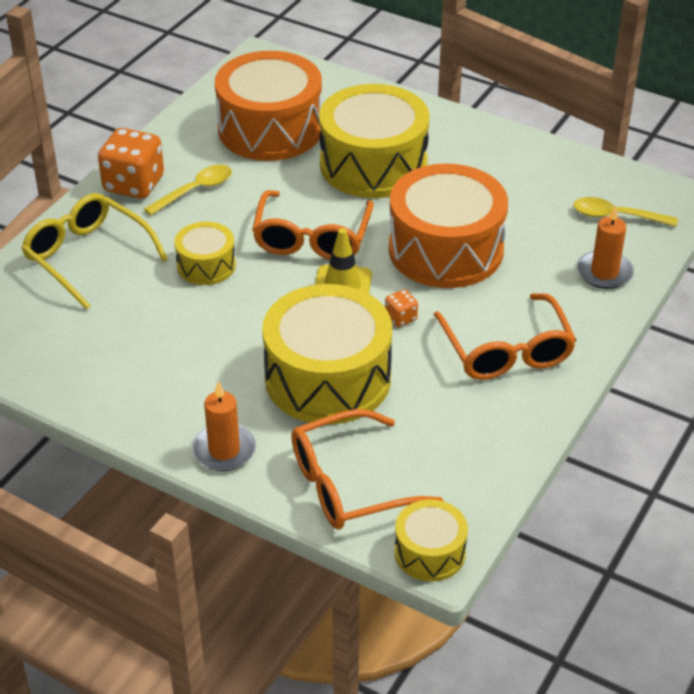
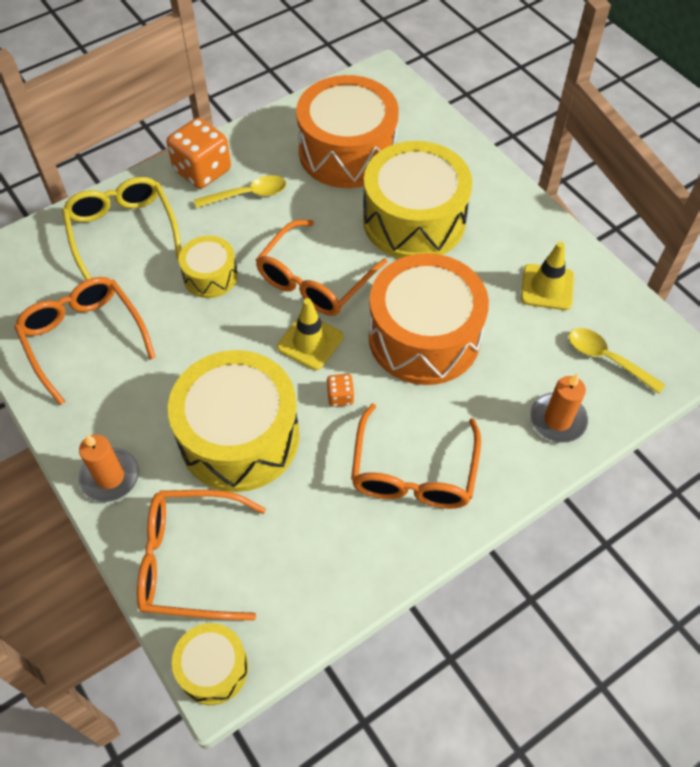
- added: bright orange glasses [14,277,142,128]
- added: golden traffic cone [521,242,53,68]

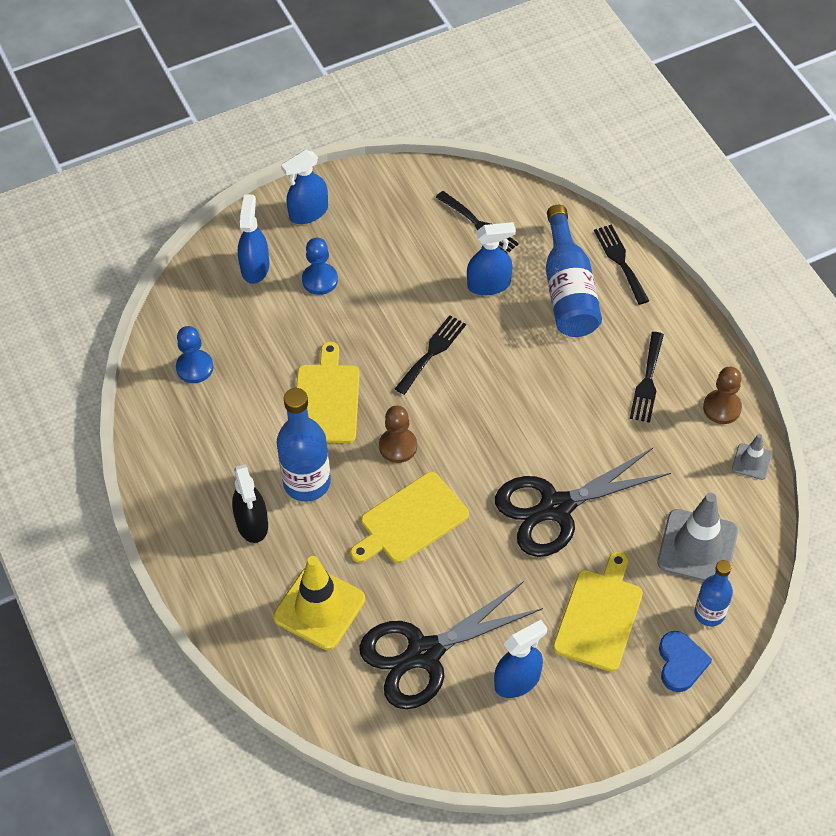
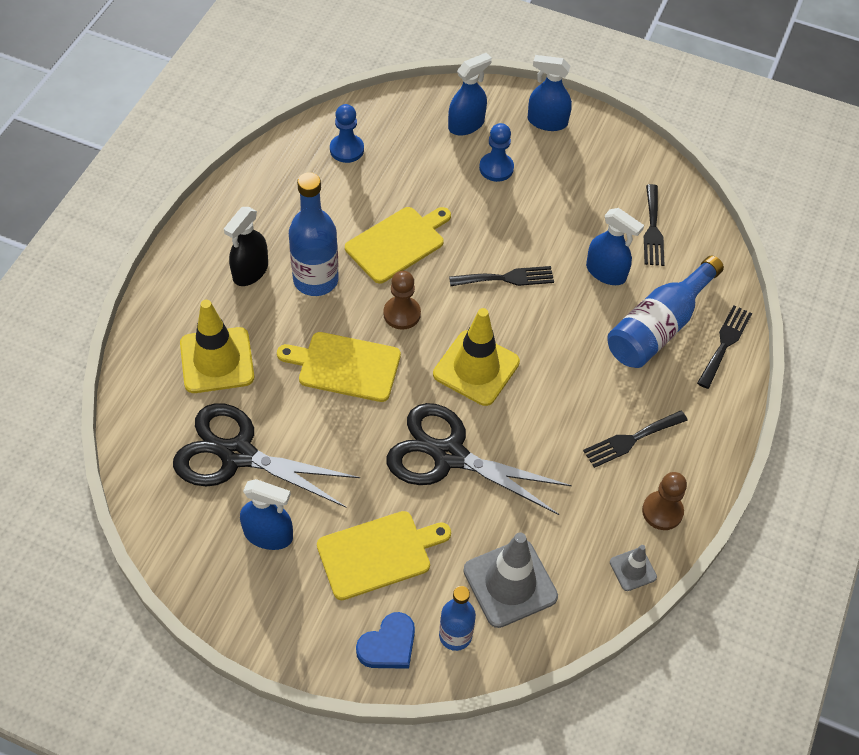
- added: golden traffic cone [433,308,87,98]

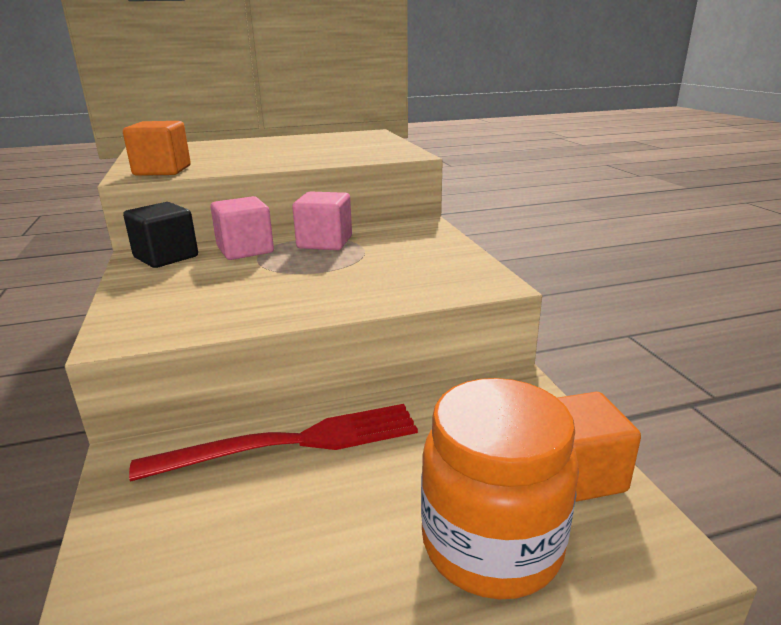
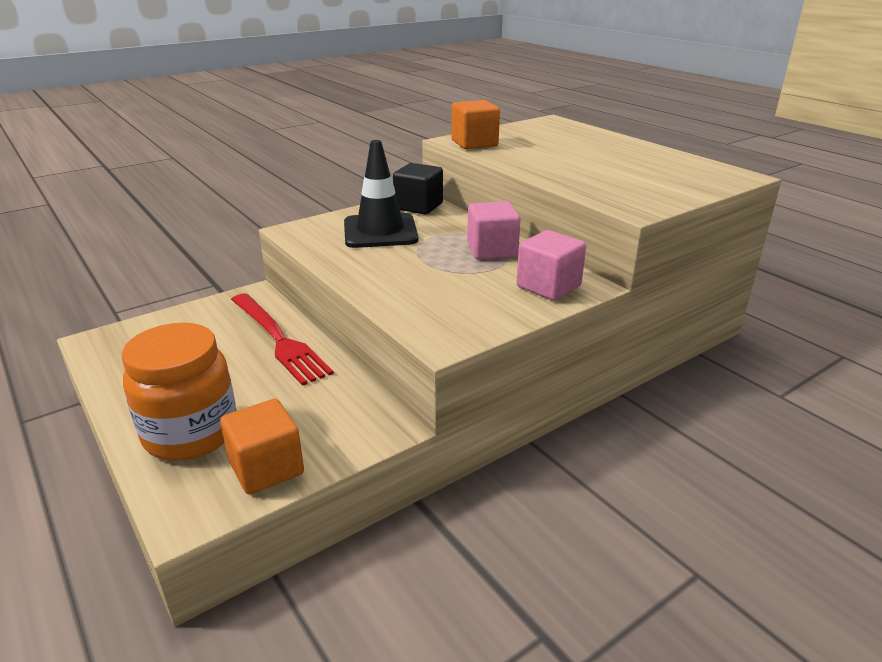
- moved: rose-pink block [210,196,64,64] to [516,230,70,71]
- added: ebony traffic cone [344,140,74,108]

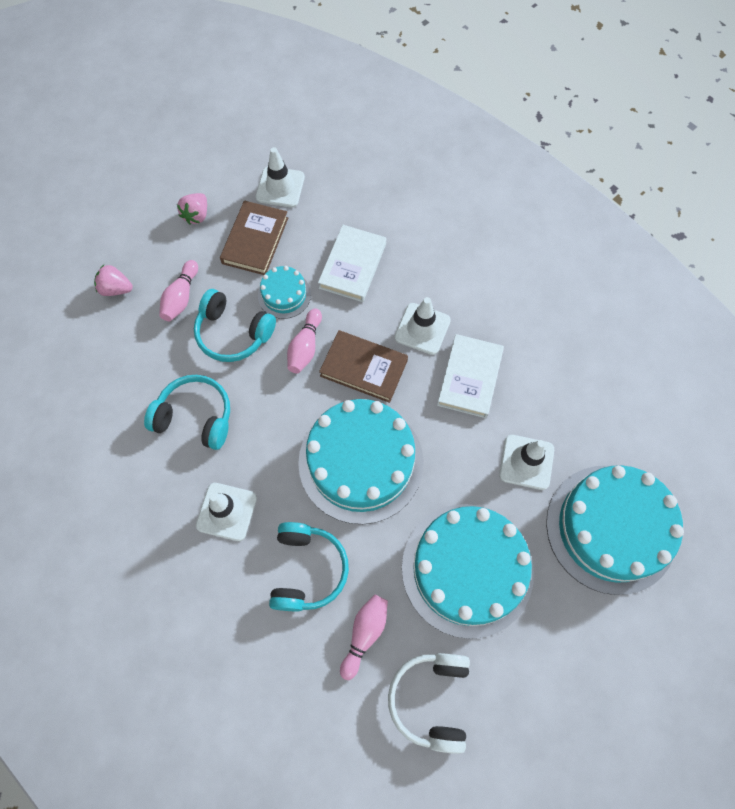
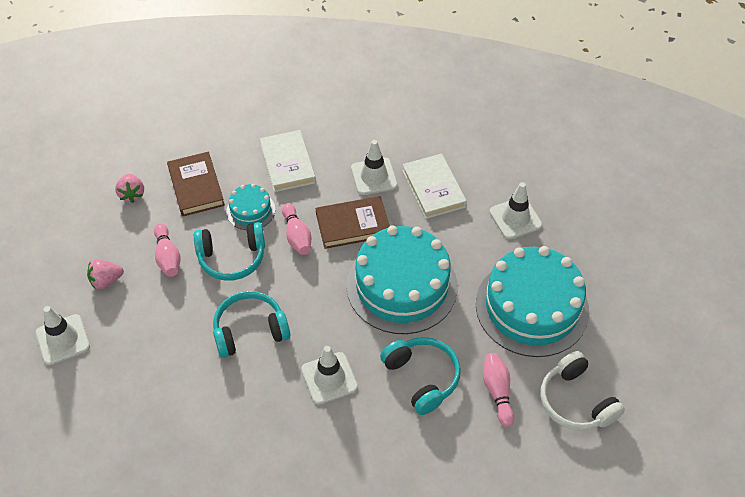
- moved: snow-white traffic cone [256,147,49,61] to [36,306,54,59]
- removed: turquoise layer cake [546,465,138,130]

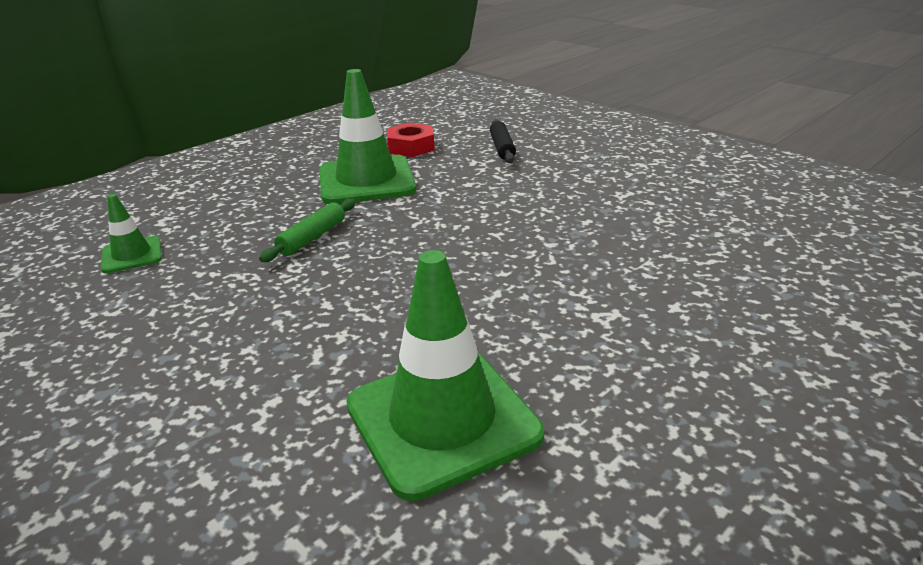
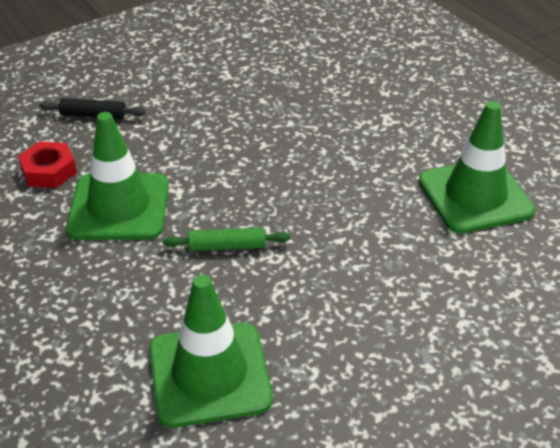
- resized: emerald traffic cone [101,194,61,79] = [149,275,124,153] x1.99
- turned: emerald dough roller [259,199,97,63] = [163,228,128,23] 45 degrees counterclockwise

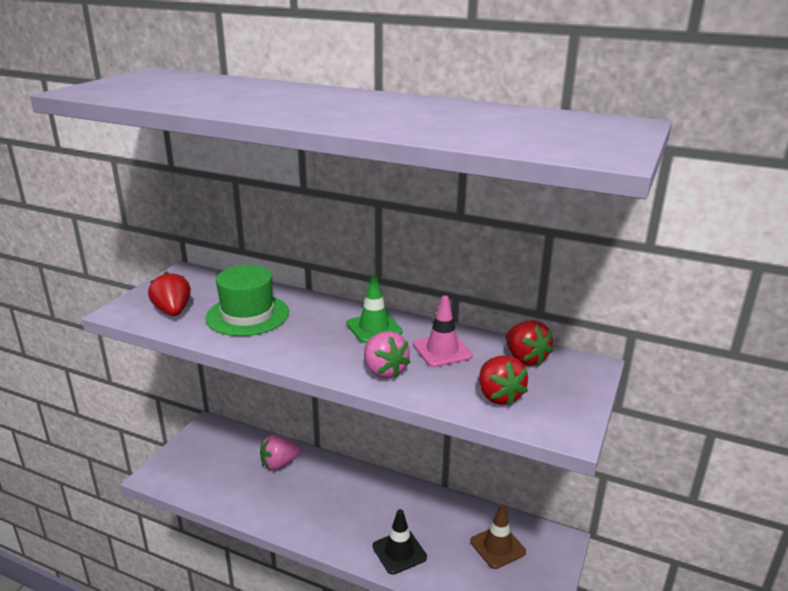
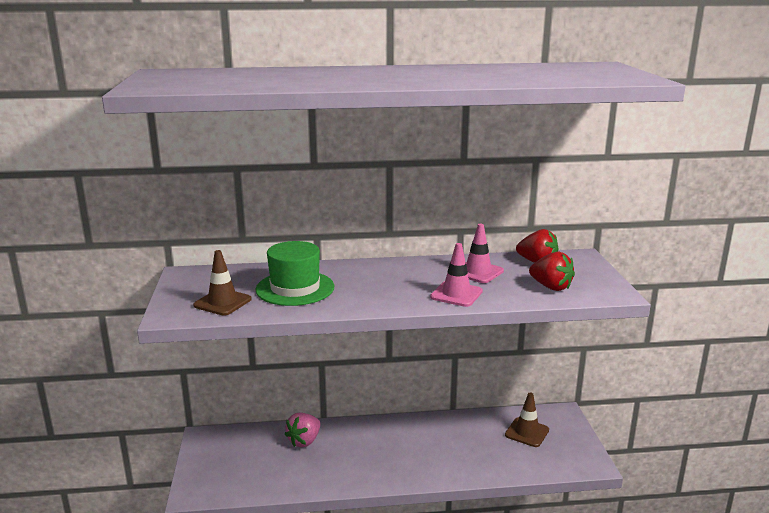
- replaced: red berry [148,272,43,44] to dark brown traffic cone [193,250,58,66]
- removed: emerald traffic cone [346,275,57,68]
- replaced: rose-pink berry [364,331,46,47] to rose-pink traffic cone [430,243,53,64]
- removed: ebony traffic cone [373,509,54,66]

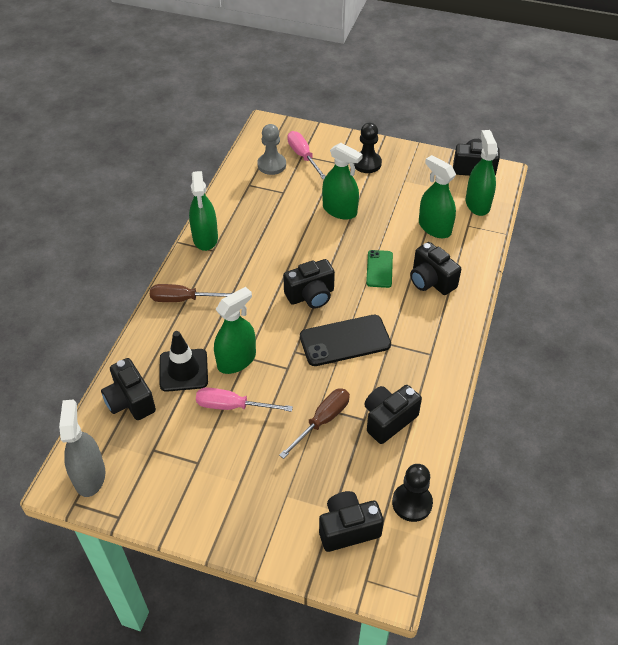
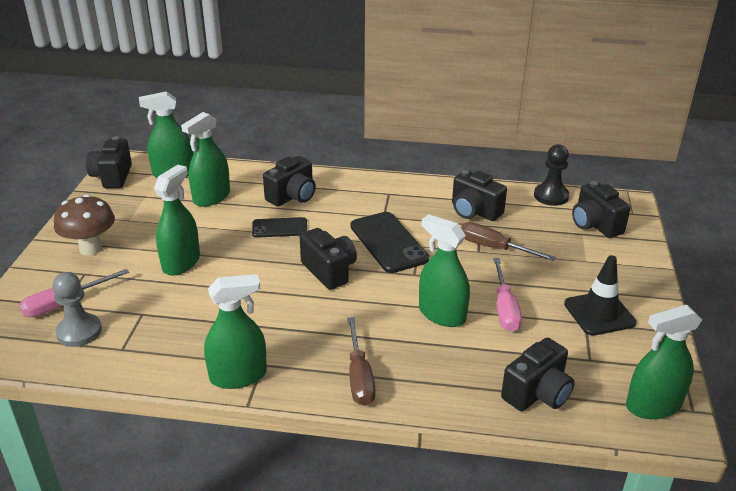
- recoloured: ash-grey spray cleaner [59,399,46,98] to emerald spray cleaner [626,305,76,114]
- moved: ebony traffic cone [160,331,48,61] to [564,255,72,81]
- replaced: ebony game pawn [354,123,28,50] to dark brown fungus [54,194,61,62]
- recoloured: emerald mobile phone [366,250,27,38] to ebony mobile phone [252,217,55,21]

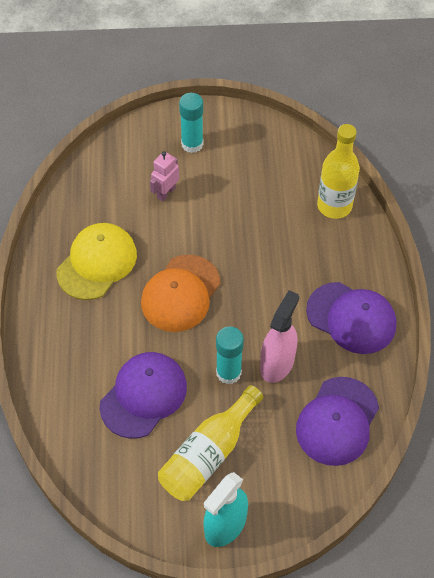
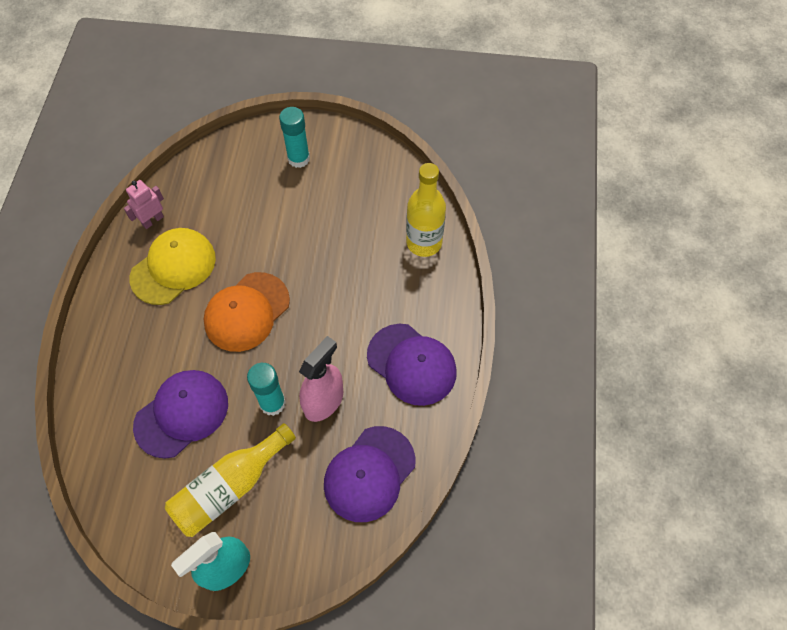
- moved: rose-pink robot figure [150,151,29,51] to [124,180,40,49]

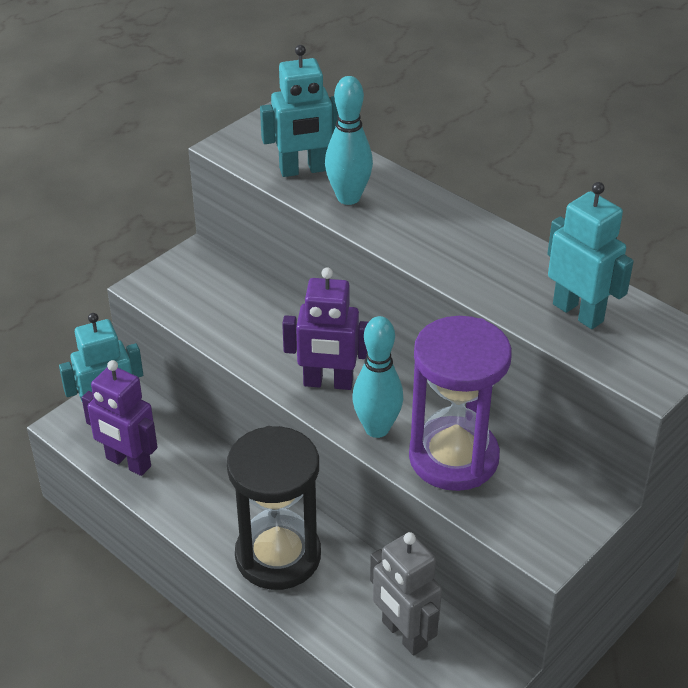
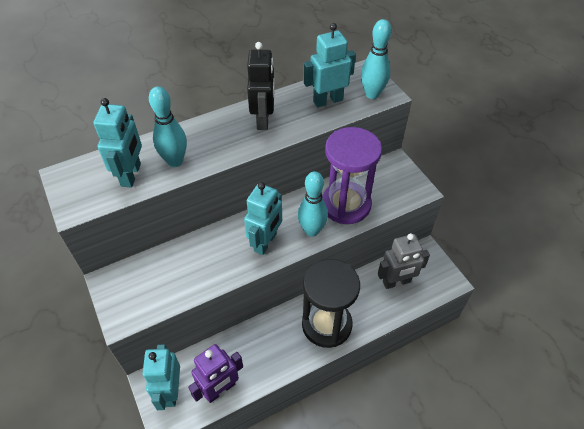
- recoloured: violet robot figure [282,267,86,123] to turquoise robot figure [244,182,38,73]
- added: ebony robot figure [247,42,28,88]
- added: turquoise tenpin [361,19,30,80]

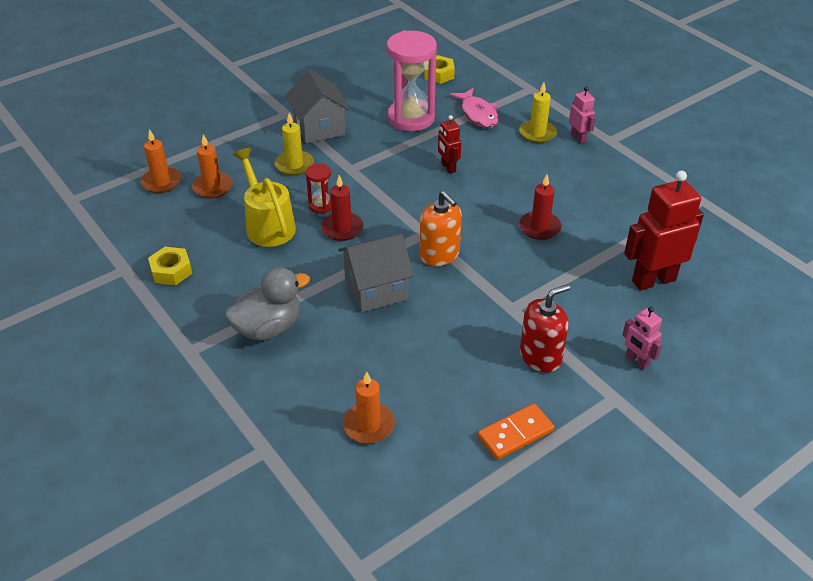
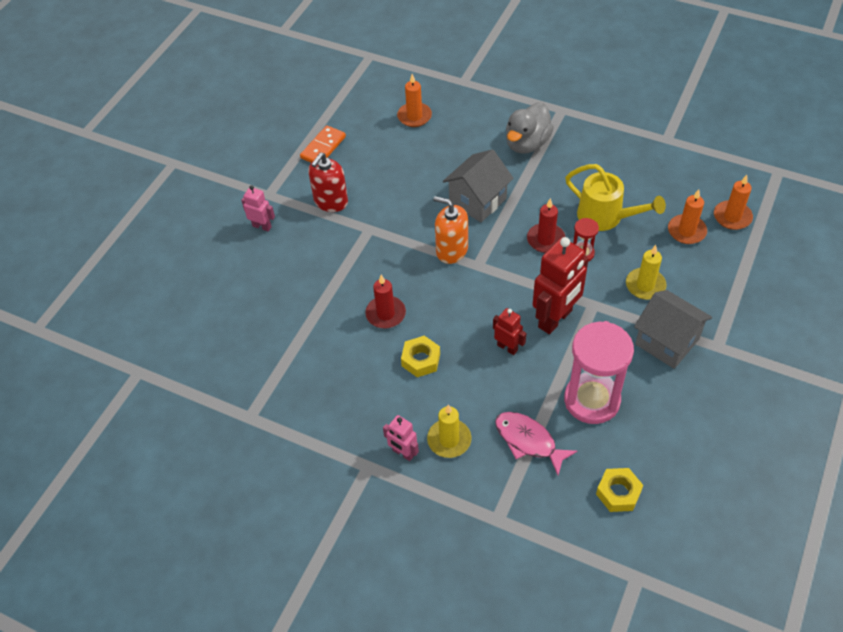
- moved: golden hexagon nut [148,247,44,38] to [401,336,39,41]
- moved: red robot figure [624,170,80,121] to [532,237,57,97]

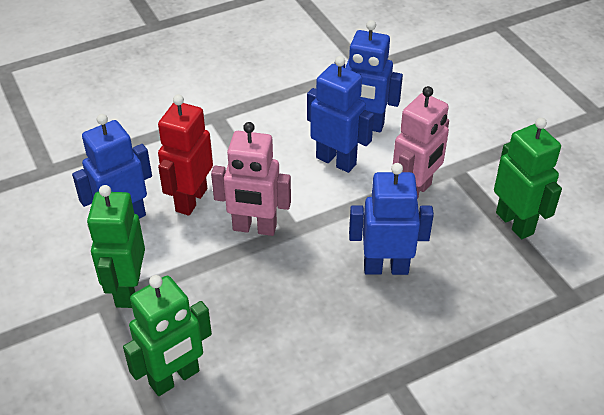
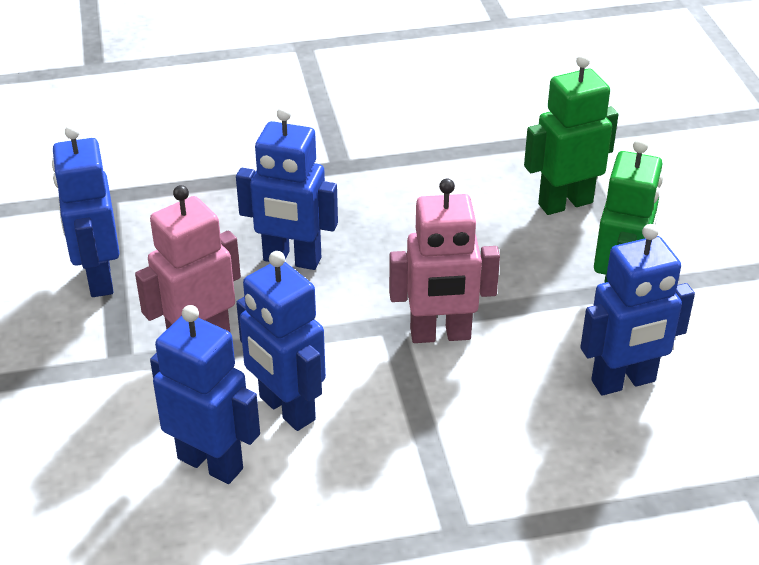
- removed: red robot figure [158,94,55,122]
- turned: rose-pink robot figure [211,122,80,114] = [389,178,111,165] 150 degrees clockwise
- recoloured: emerald robot figure [494,118,68,121] to blue robot figure [52,125,67,172]

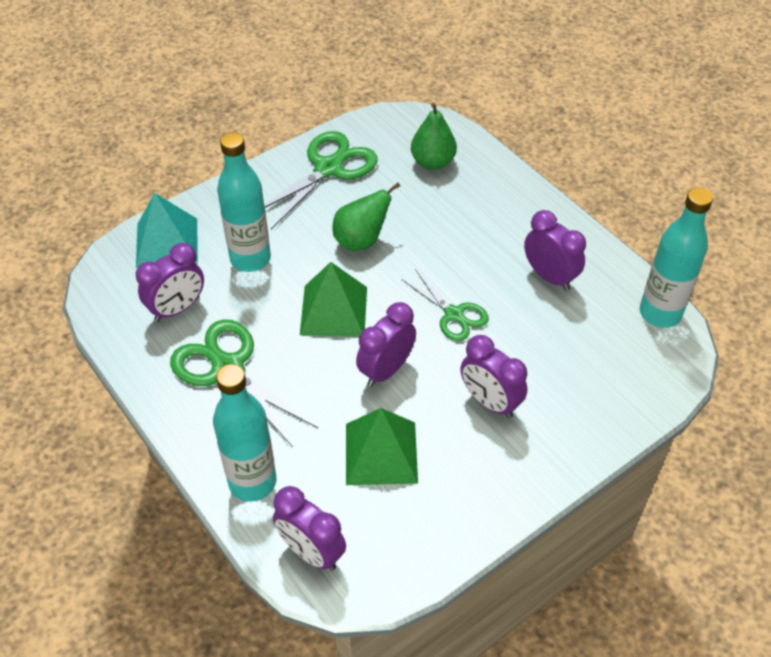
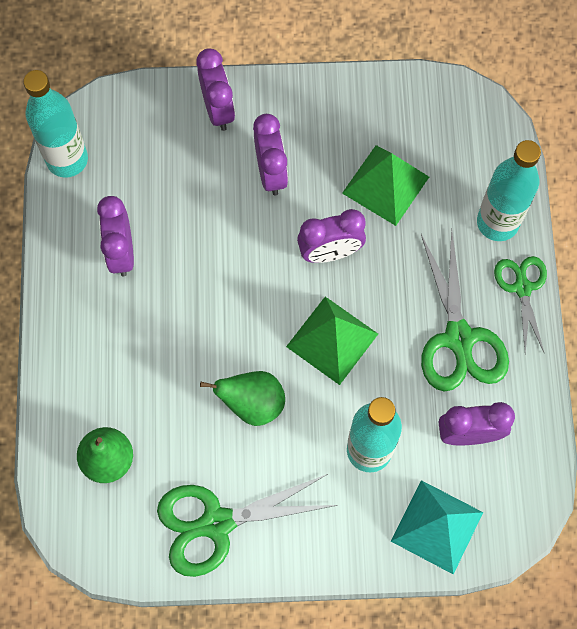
- moved: violet bedside clock [273,486,73,84] to [197,48,38,83]
- moved: emerald pair of scissors [402,269,87,72] to [494,256,53,97]

